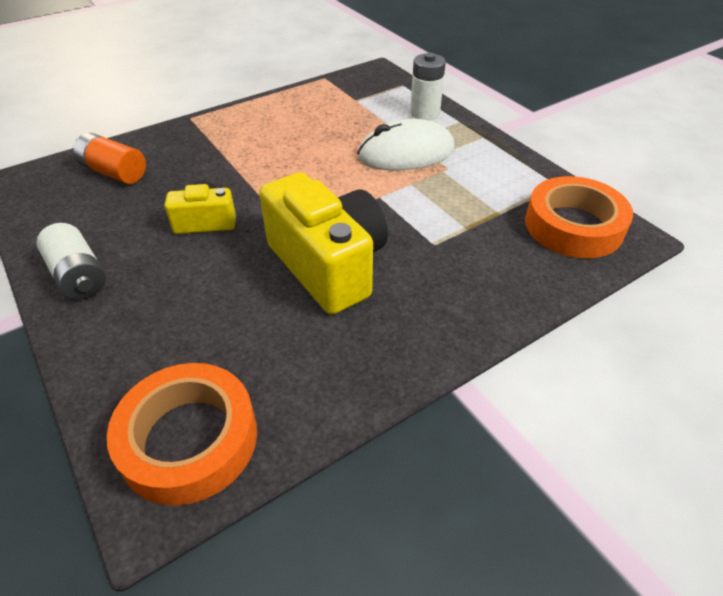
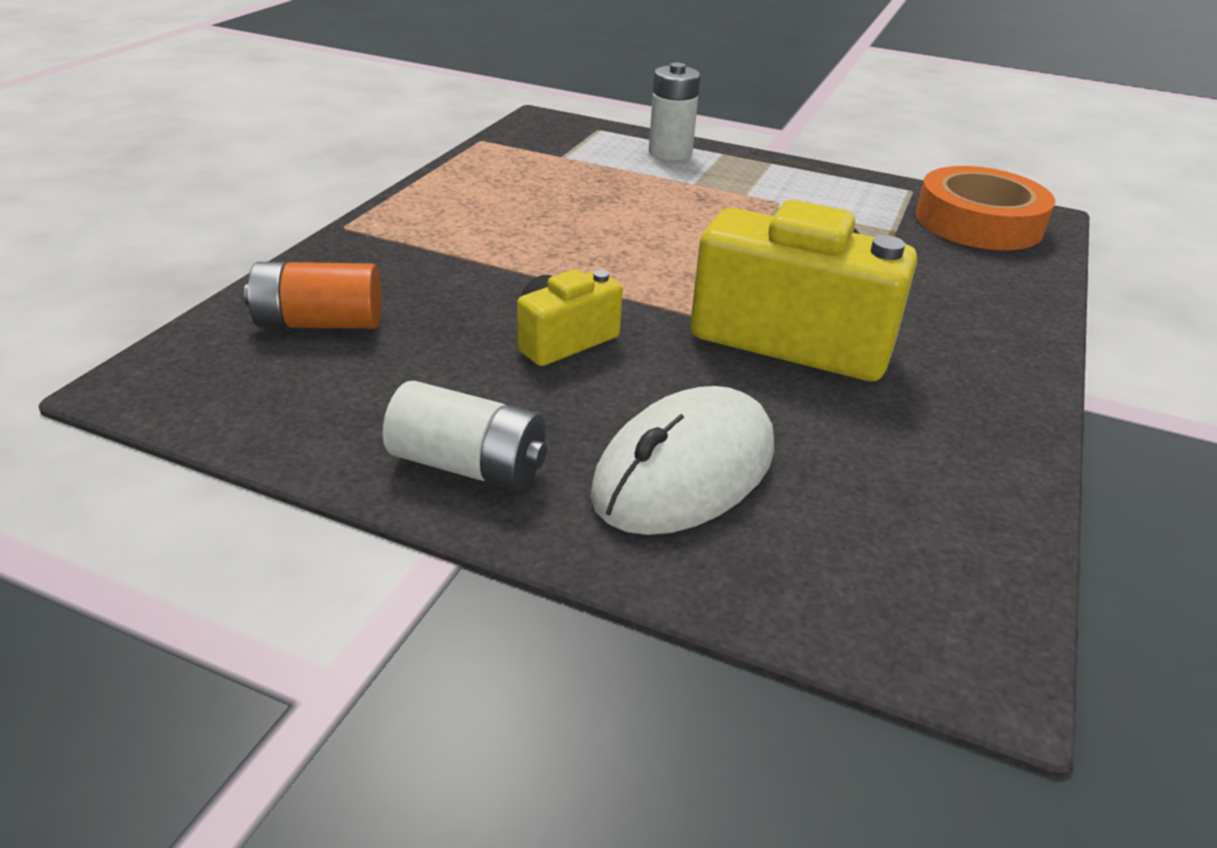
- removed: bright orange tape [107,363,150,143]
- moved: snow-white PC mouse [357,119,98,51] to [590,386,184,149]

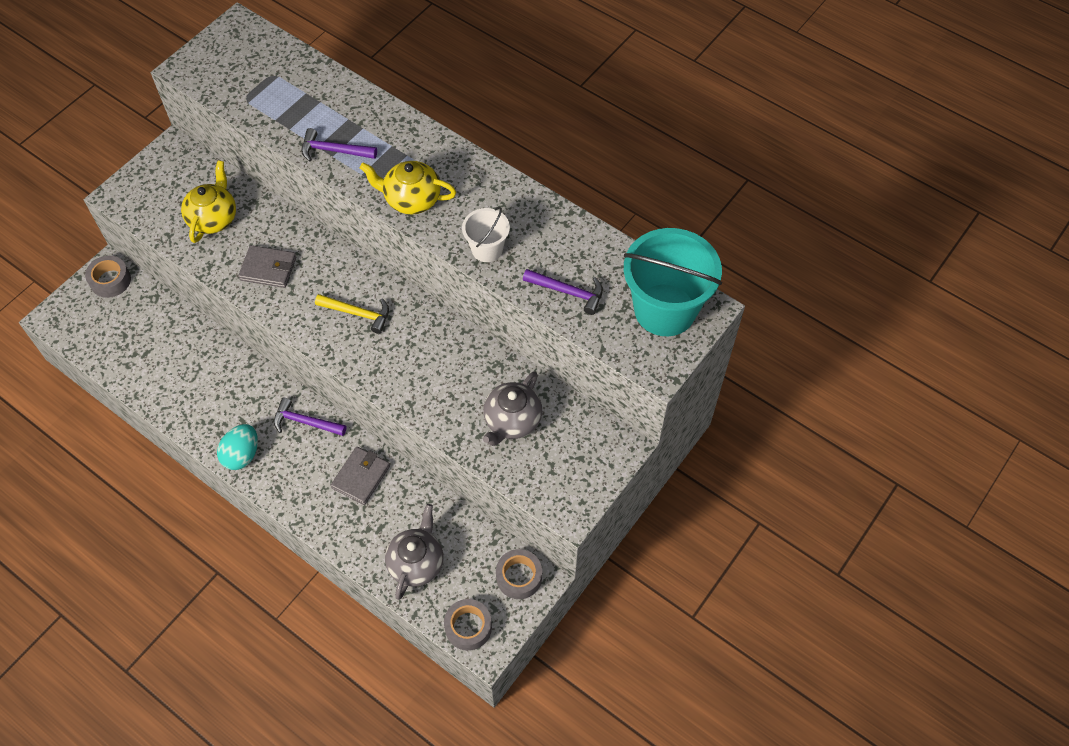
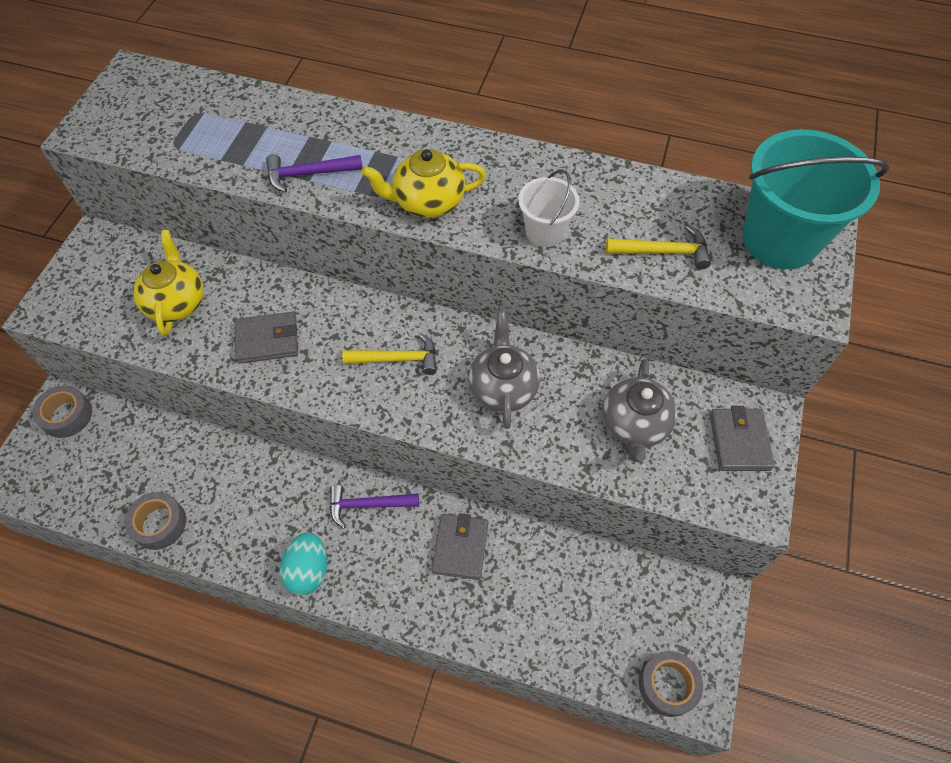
- moved: ash-grey teapot [385,504,58,96] to [469,312,71,117]
- moved: ash-grey tape [496,549,46,50] to [125,492,61,58]
- recoloured: violet carpenter's hammer [523,269,80,46] to golden carpenter's hammer [606,225,105,44]
- added: ash-grey wallet [710,406,65,65]

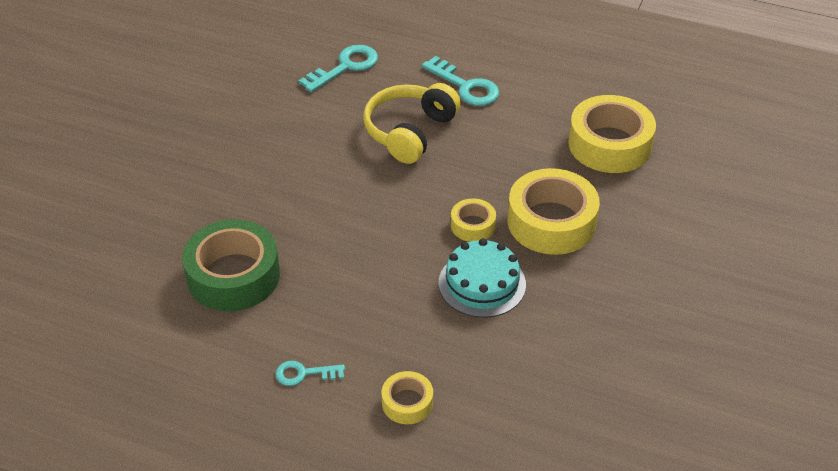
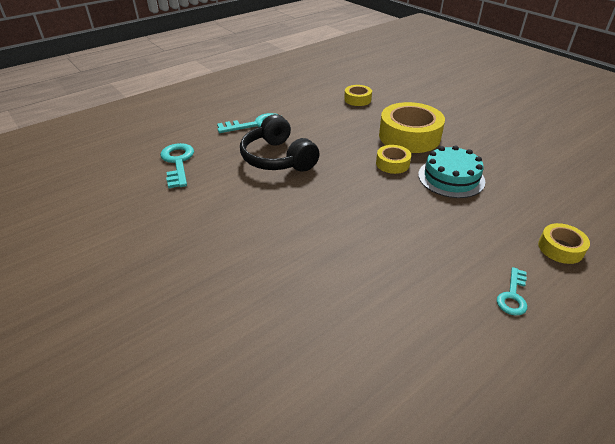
- removed: emerald tape [182,219,98,92]
- recoloured: golden headset [363,83,98,81] to ebony headset [240,114,79,58]
- resized: golden tape [568,95,88,78] = [344,85,28,21] x0.50

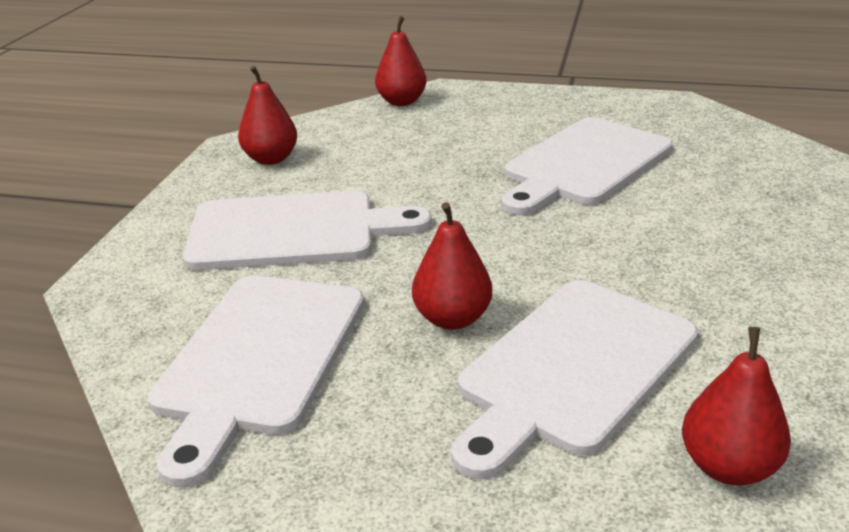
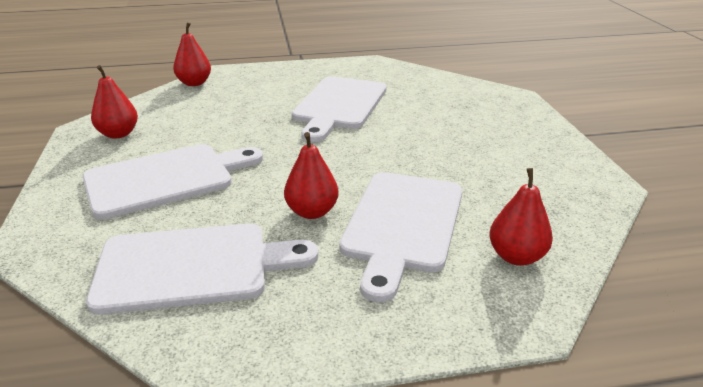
- turned: snow-white bread board [148,275,216,213] = [86,223,233,92] 90 degrees counterclockwise

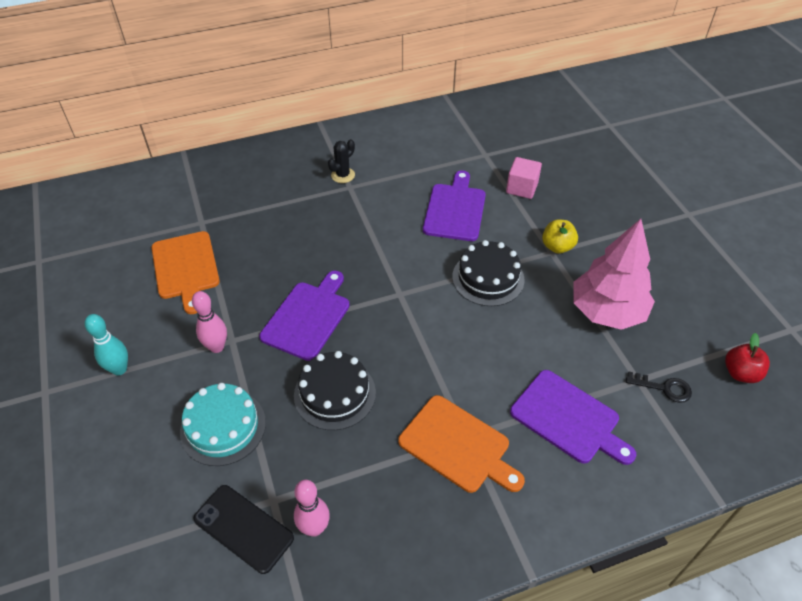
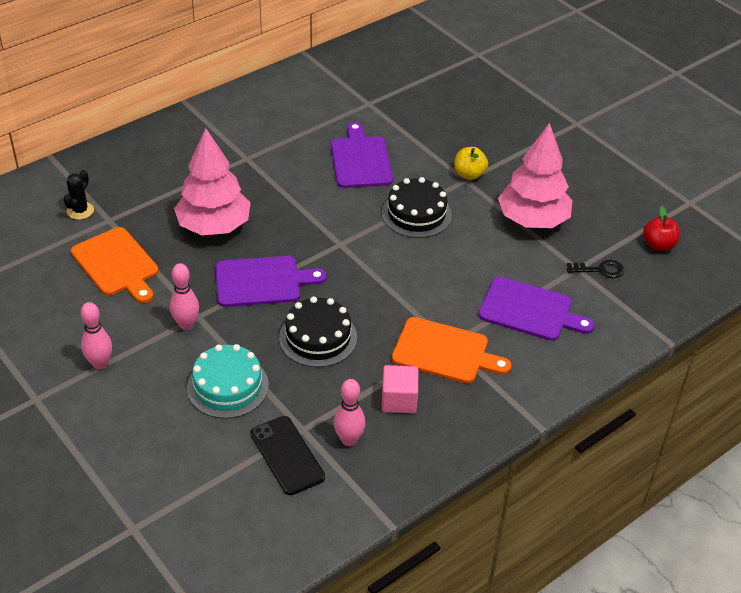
- recoloured: turquoise tenpin [85,314,43,62] to rose-pink tenpin [81,302,31,68]
- turned: ebony mobile phone [193,485,101,89] = [250,416,75,79] 45 degrees clockwise
- turned: violet bread board [259,271,91,90] = [215,256,112,51] 75 degrees clockwise
- moved: ebony prickly plant [328,139,27,44] to [63,170,31,50]
- moved: rose-pink block [506,157,36,42] to [382,365,36,49]
- added: rose-pink fir tree [174,128,77,107]

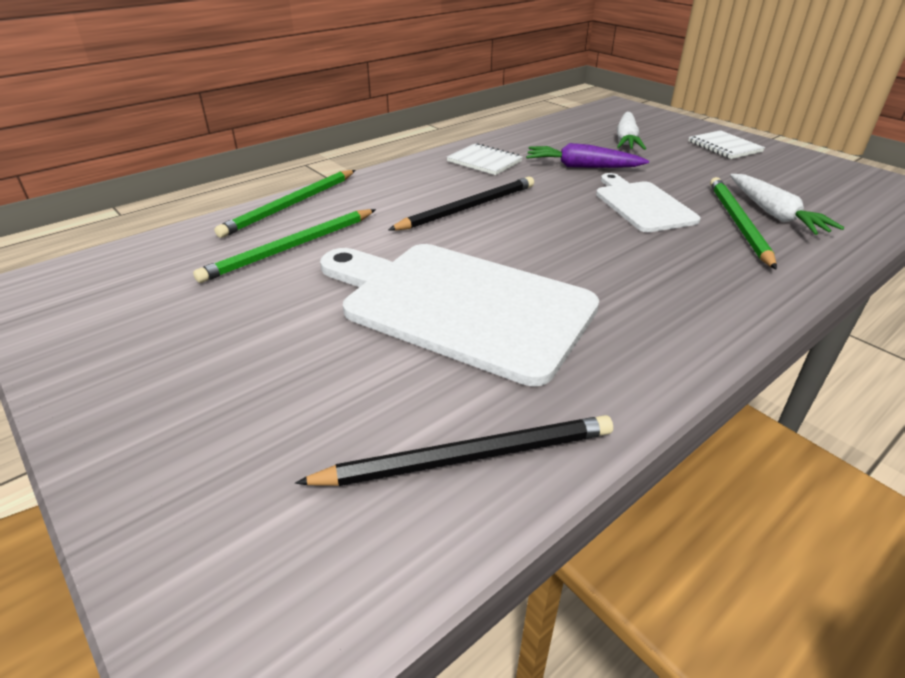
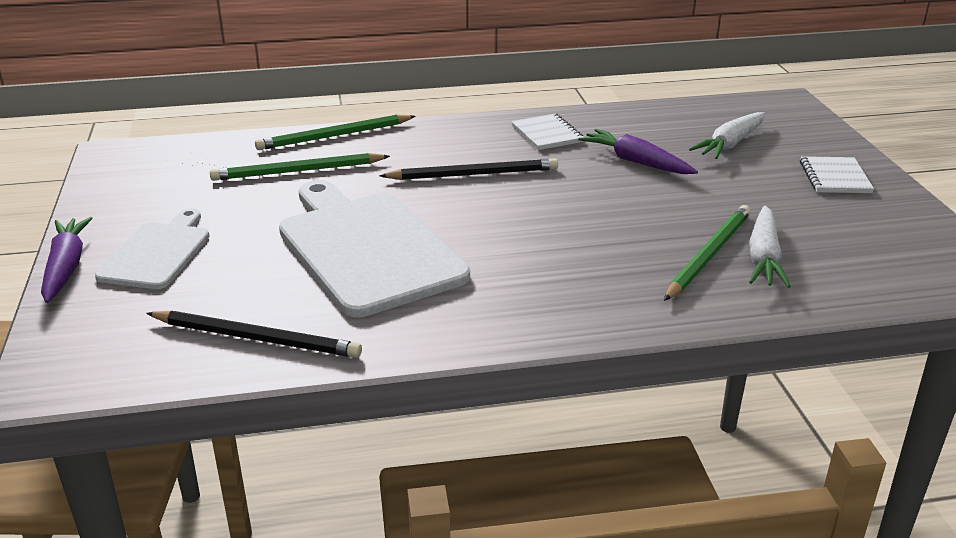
- moved: snow-white bread board [596,173,105,59] to [95,208,114,81]
- added: violet root vegetable [41,217,52,86]

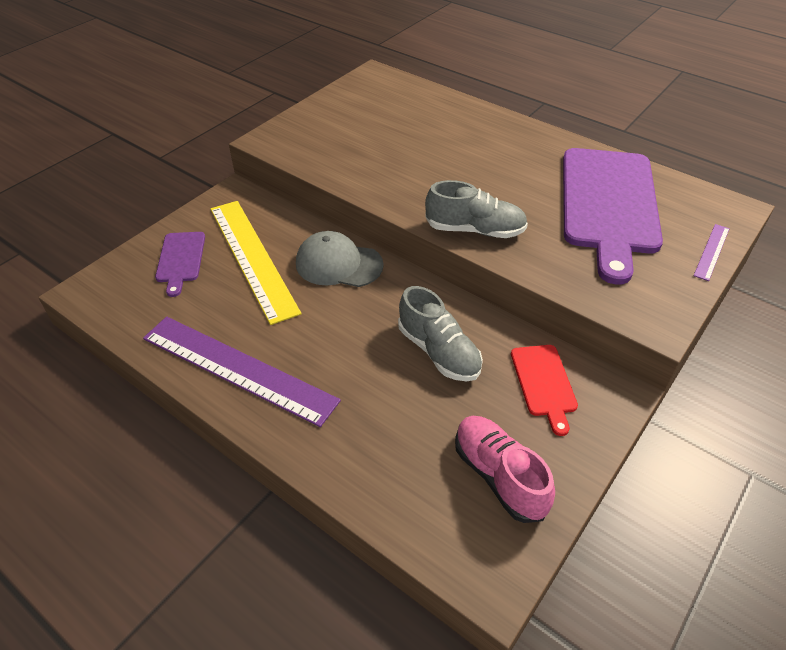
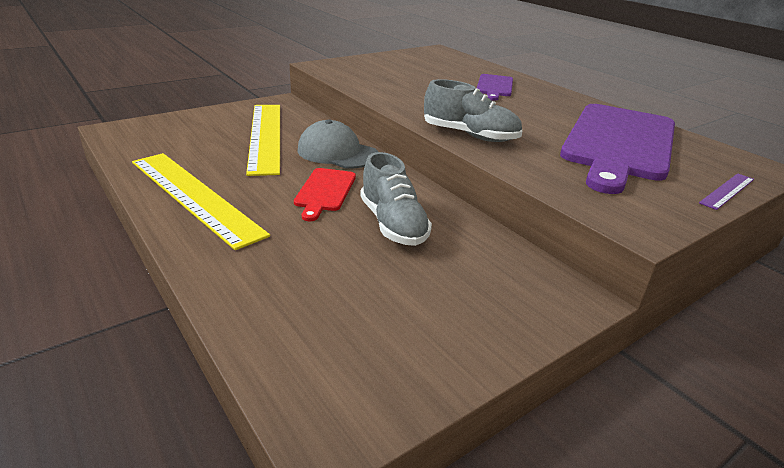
- recoloured: violet straightedge [143,317,198,110] to golden straightedge [132,153,138,97]
- moved: violet bread board [155,232,50,65] to [477,74,36,27]
- removed: rose-pink sneaker [455,416,100,107]
- moved: red bread board [511,345,67,91] to [294,168,62,53]

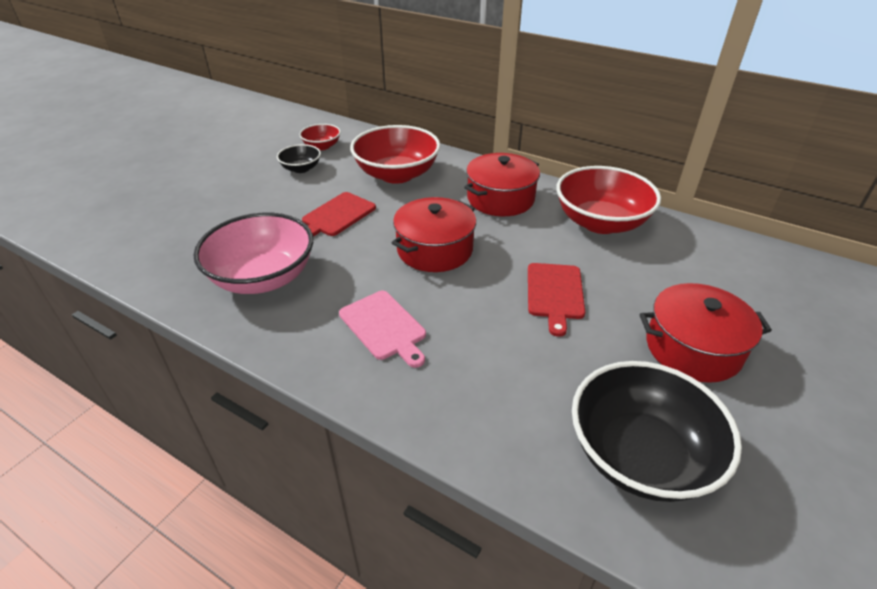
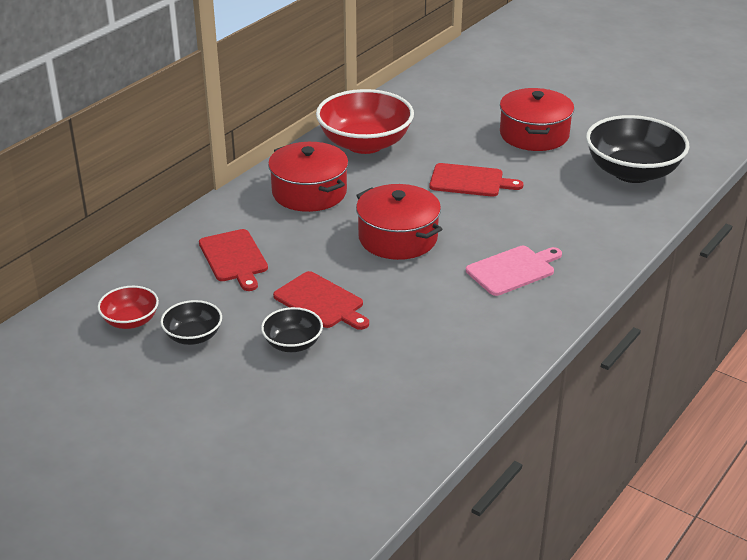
- removed: rose-pink bowl [193,213,120,81]
- replaced: red bowl [350,125,90,59] to red bread board [199,229,69,62]
- added: ebony bowl [261,307,62,45]

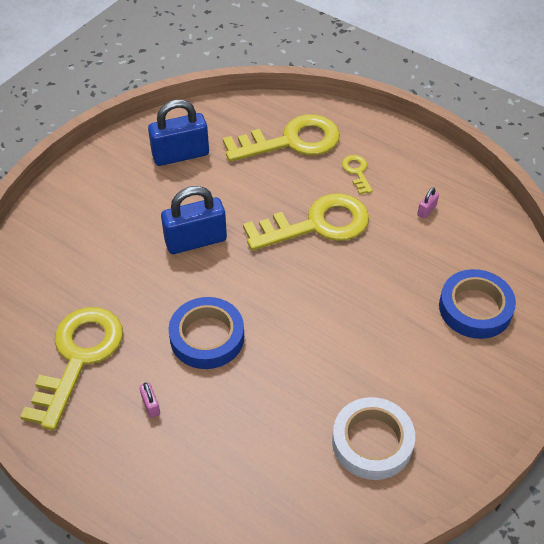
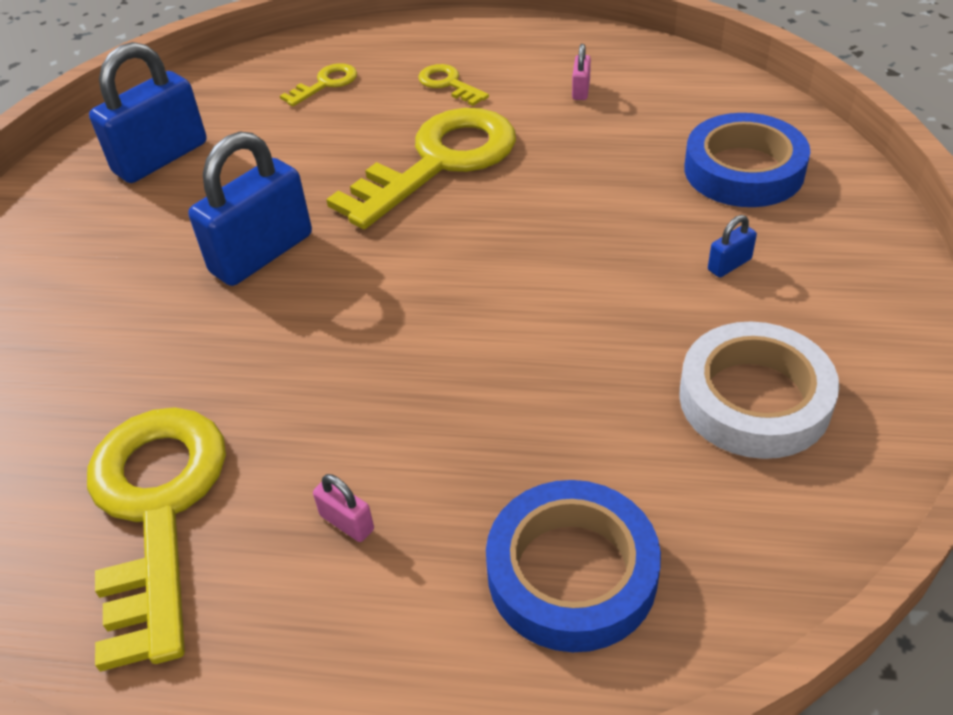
- moved: blue tape [169,297,75,72] to [486,480,175,172]
- resized: golden door key [223,114,117,48] = [280,63,77,44] x0.44
- added: blue padlock [708,215,49,62]

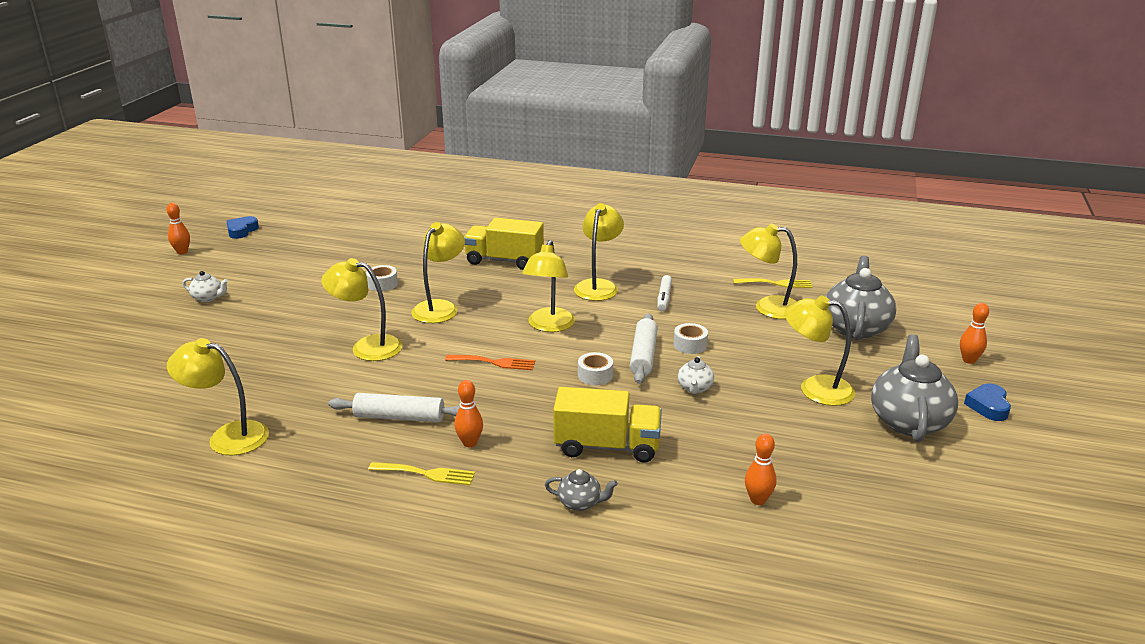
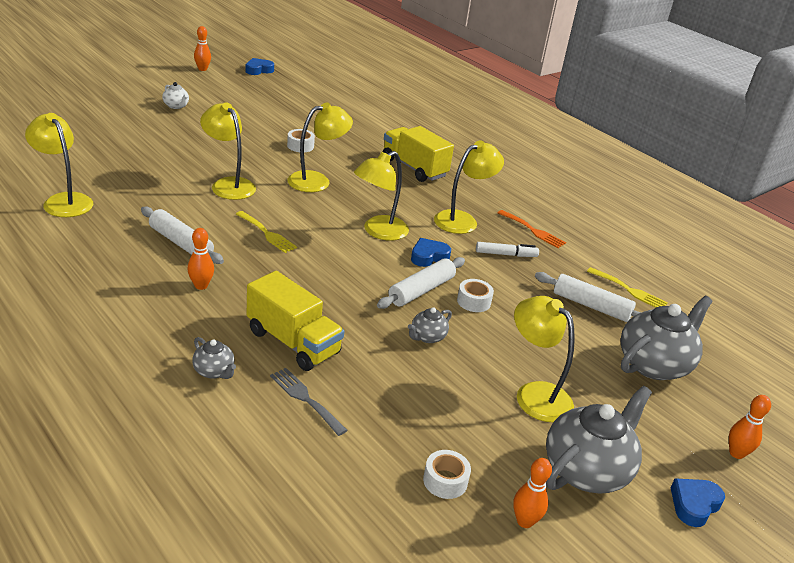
- moved: golden fork [368,462,107,24] to [236,211,61,42]
- moved: bright orange fork [445,355,90,15] to [498,210,68,38]
- moved: snow-white tape [578,352,35,33] to [423,450,48,49]
- turned: snow-white marker pen [657,275,15,36] = [476,242,63,15] 135 degrees counterclockwise
- recoloured: snow-white teapot [678,356,36,38] to ash-grey teapot [408,307,44,36]
- replaced: golden desk lamp [740,224,57,95] to snow-white dough roller [535,272,107,50]
- moved: bright orange tenpin [745,434,31,71] to [513,458,39,70]
- added: ash-grey fork [270,368,78,68]
- added: blue heart shape [411,238,40,29]

